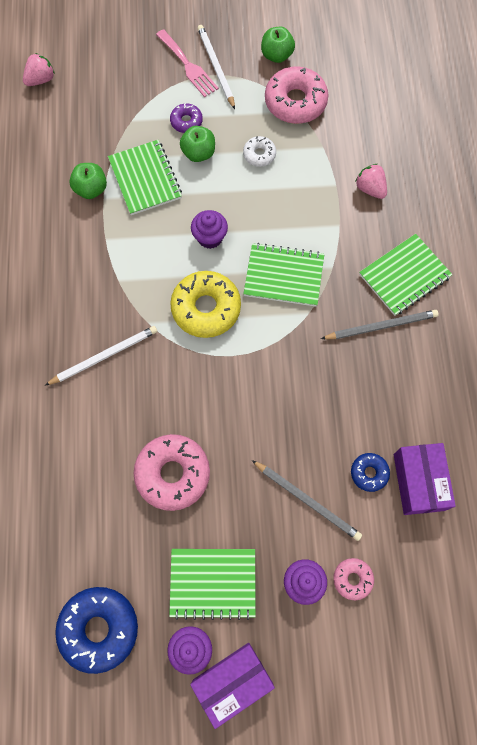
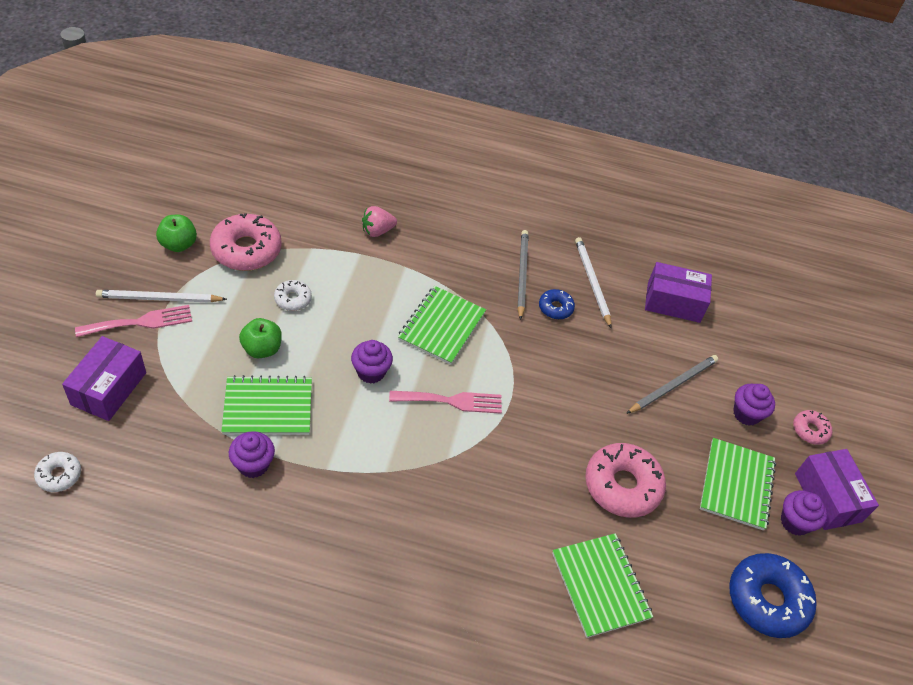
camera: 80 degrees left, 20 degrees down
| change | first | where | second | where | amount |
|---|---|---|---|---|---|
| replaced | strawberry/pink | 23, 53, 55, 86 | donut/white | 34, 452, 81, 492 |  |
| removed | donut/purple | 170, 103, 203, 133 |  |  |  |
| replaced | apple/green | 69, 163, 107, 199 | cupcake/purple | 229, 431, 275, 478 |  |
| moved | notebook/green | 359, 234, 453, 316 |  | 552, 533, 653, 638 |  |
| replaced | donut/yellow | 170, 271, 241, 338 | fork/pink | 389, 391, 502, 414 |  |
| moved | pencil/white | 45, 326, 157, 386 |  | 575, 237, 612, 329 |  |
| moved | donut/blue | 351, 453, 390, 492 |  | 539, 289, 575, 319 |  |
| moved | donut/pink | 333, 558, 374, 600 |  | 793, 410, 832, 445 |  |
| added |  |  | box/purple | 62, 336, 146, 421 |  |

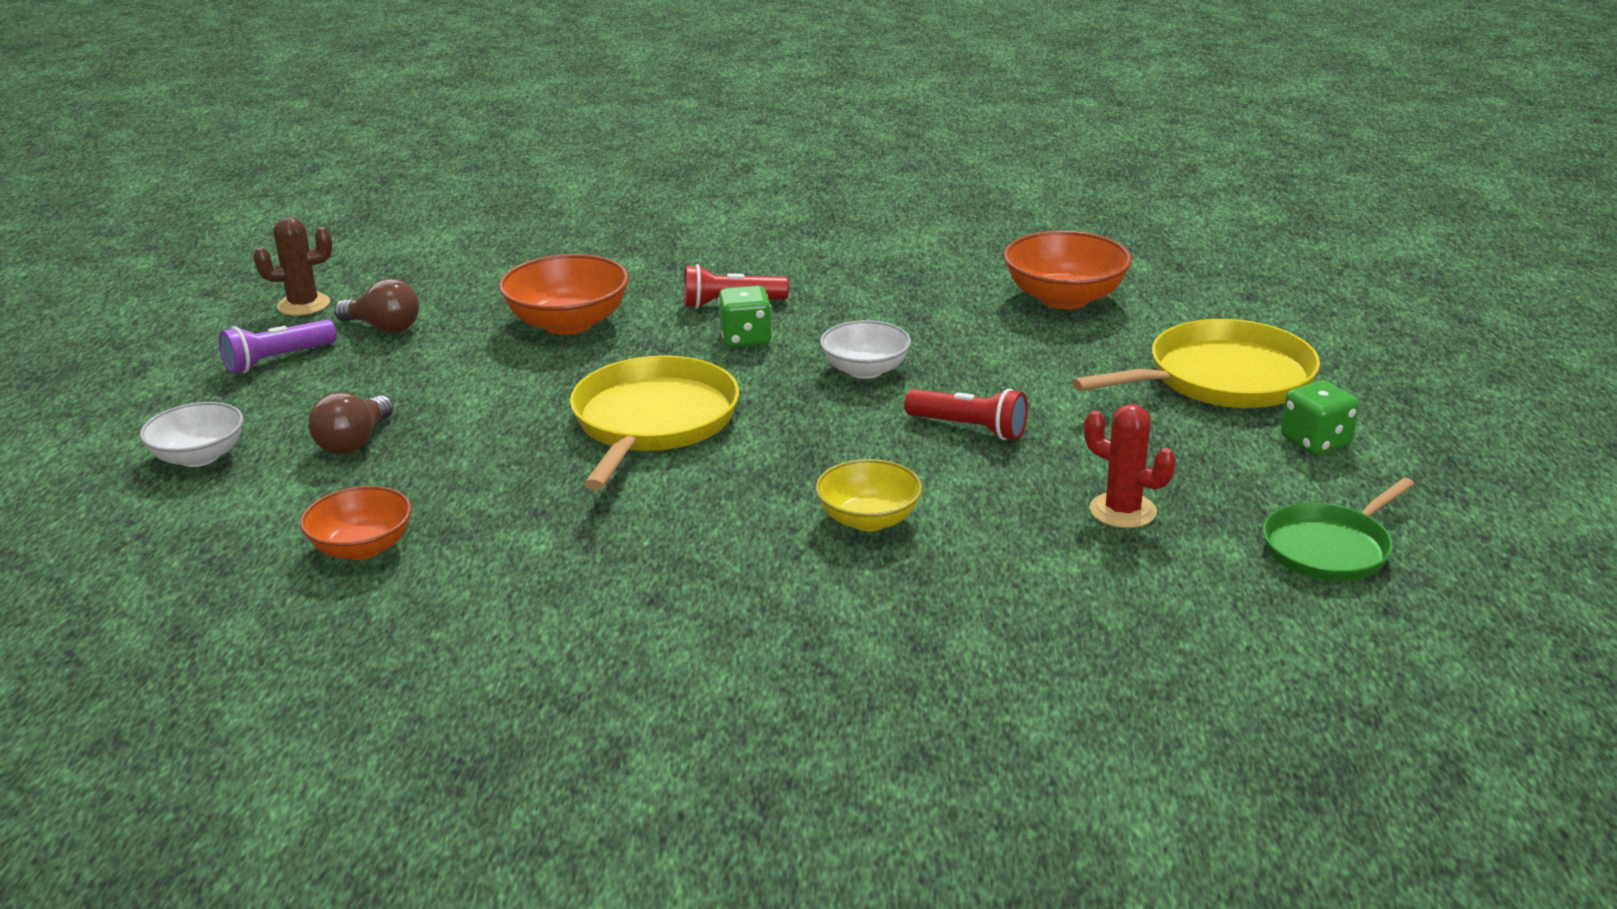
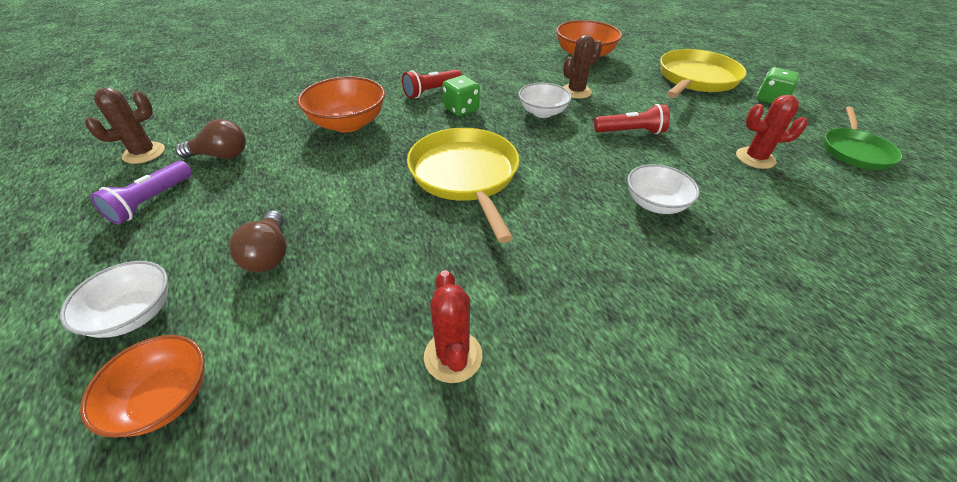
camera: 30 degrees left, 15 degrees up
| change | first | where | second | where | amount |
|---|---|---|---|---|---|
| recoloured | bowl/yellow | 816, 459, 922, 531 | bowl/white | 627, 164, 700, 214 |  |
| moved | bowl/orange | 300, 486, 412, 560 |  | 80, 335, 205, 438 |  |
| added |  |  | cactus/brown | 563, 35, 602, 99 |  |
| added |  |  | cactus/red | 424, 270, 483, 383 |  |

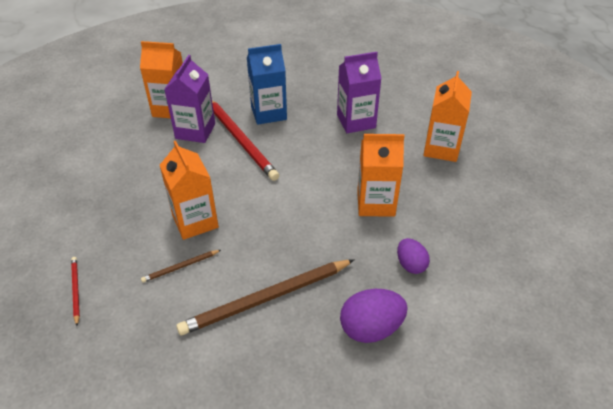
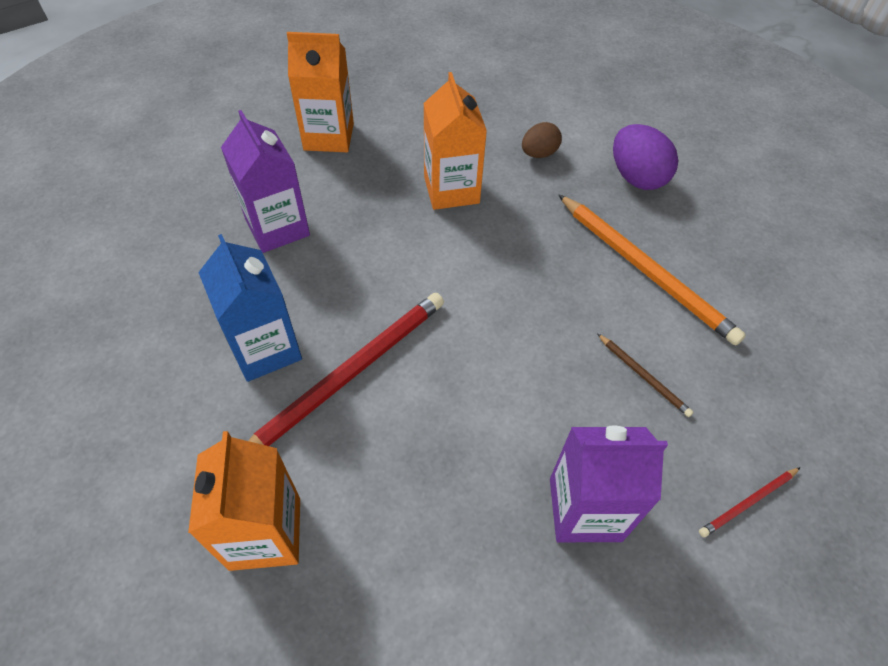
camera: 105 degrees left, 10 degrees up
| change | first | where | second | where | amount |
|---|---|---|---|---|---|
| moved | carton/purple | 164, 55, 215, 143 |  | 550, 426, 668, 542 |  |
| removed | carton/orange | 160, 141, 219, 240 |  |  |  |
| recoloured | egg/purple | 397, 238, 430, 274 | egg/brown | 522, 122, 562, 158 |  |
| recoloured | pencil/brown | 176, 259, 355, 335 | pencil/orange | 558, 194, 746, 345 |  |

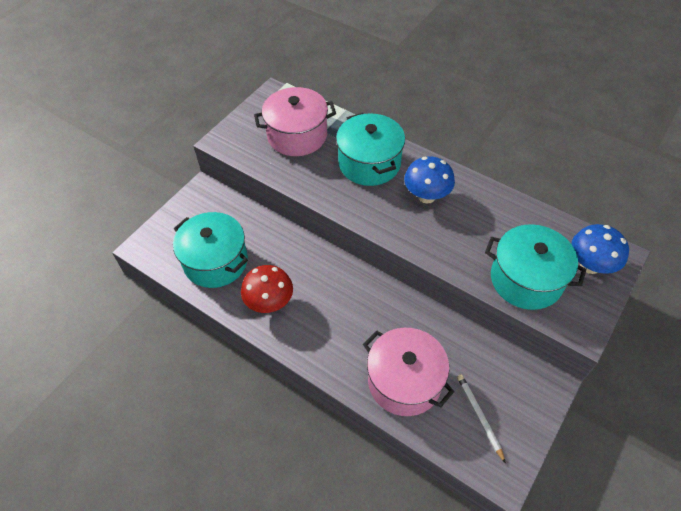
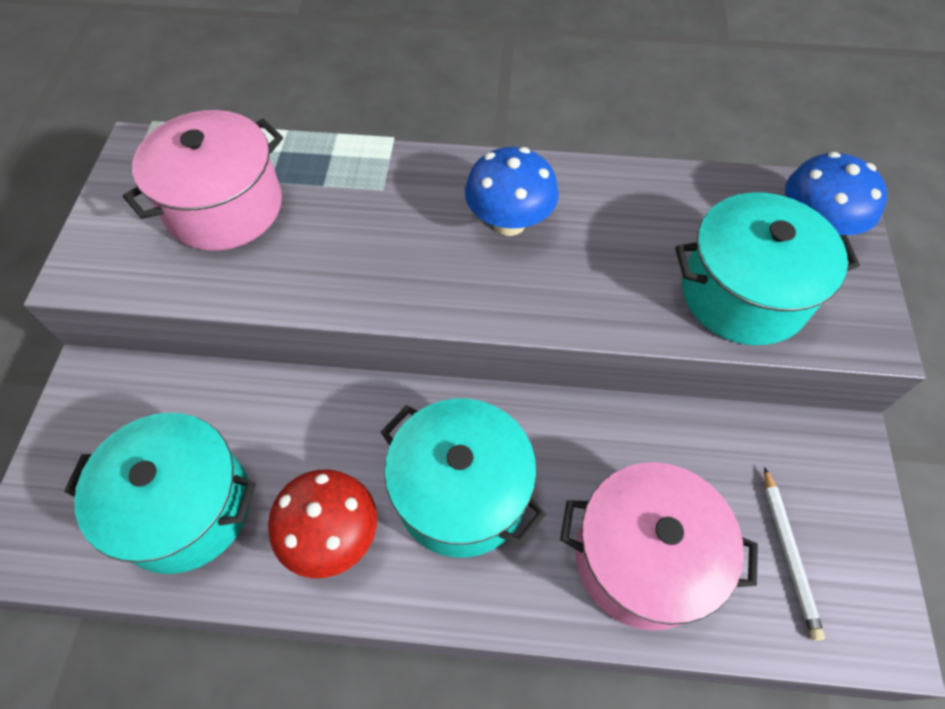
camera: 30 degrees left, 5 degrees up
| change | first | where | second | where | amount |
|---|---|---|---|---|---|
| moved | pot/turquoise | 336, 113, 405, 186 |  | 381, 399, 546, 558 |  |
| turned | pencil/white | 457, 375, 506, 463 |  | 764, 467, 825, 641 | 135 degrees counterclockwise |

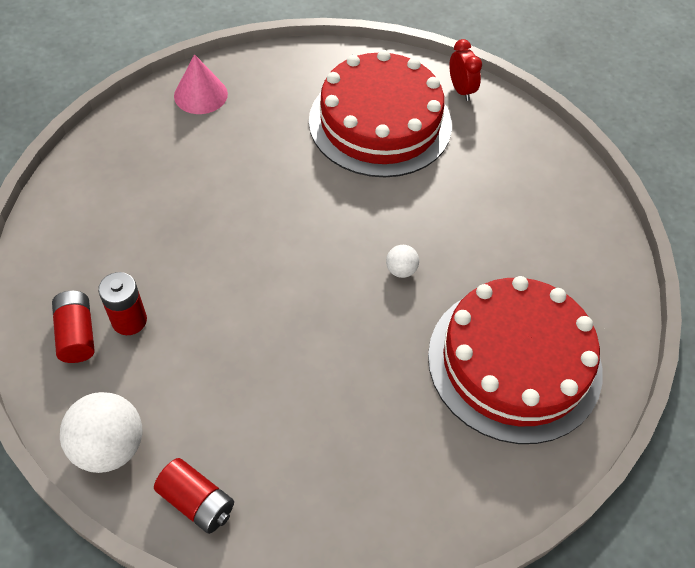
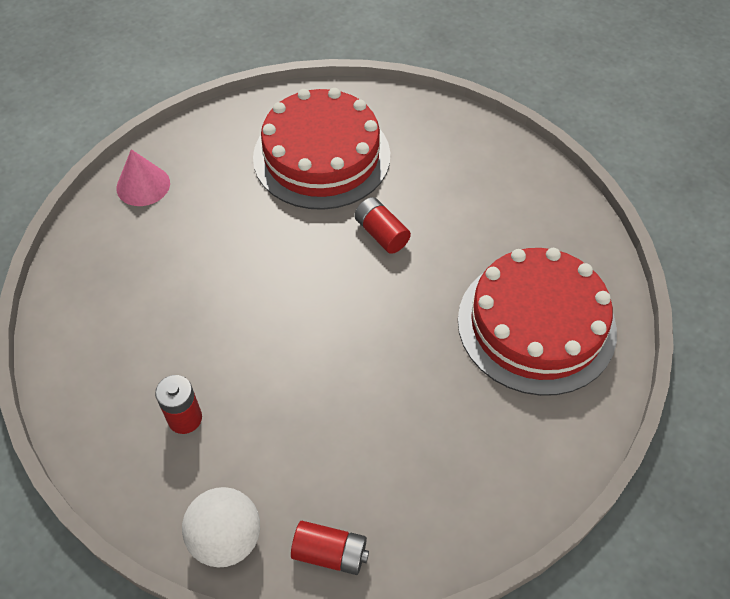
camera: 20 degrees left, 0 degrees up
| change | first | where | second | where | amount |
|---|---|---|---|---|---|
| removed | clock/red | 449, 39, 482, 101 |  |  |  |
| removed | ball/white | 386, 245, 419, 278 |  |  |  |
| moved | battery/red | 52, 291, 95, 363 |  | 354, 197, 411, 254 |  |

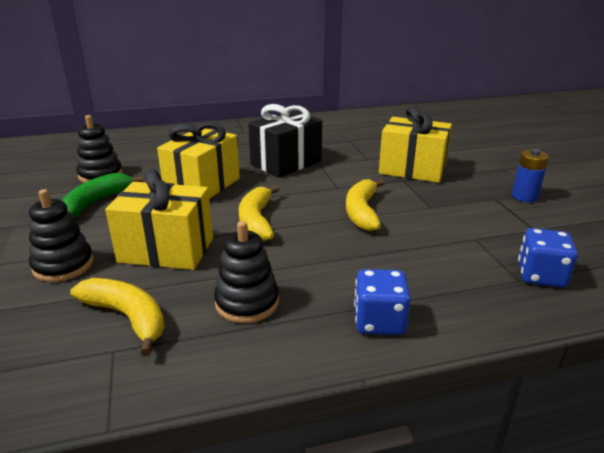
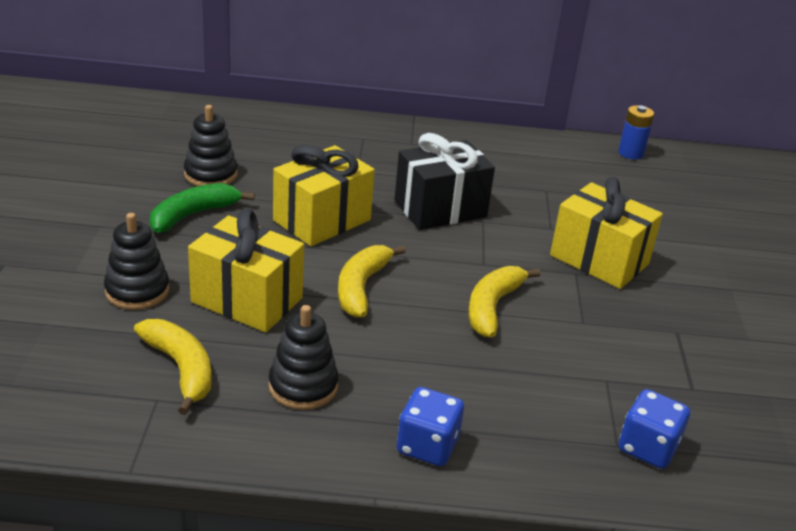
camera: 15 degrees right, 5 degrees up
| change | first | where | second | where | amount |
|---|---|---|---|---|---|
| moved | battery/blue | 512, 149, 549, 202 |  | 618, 105, 654, 159 |  |

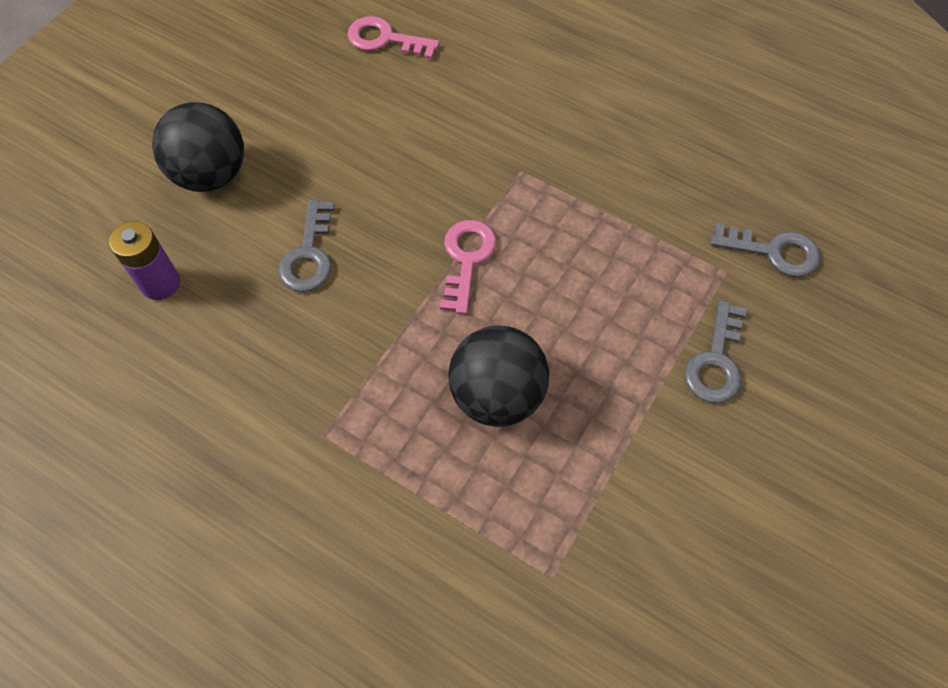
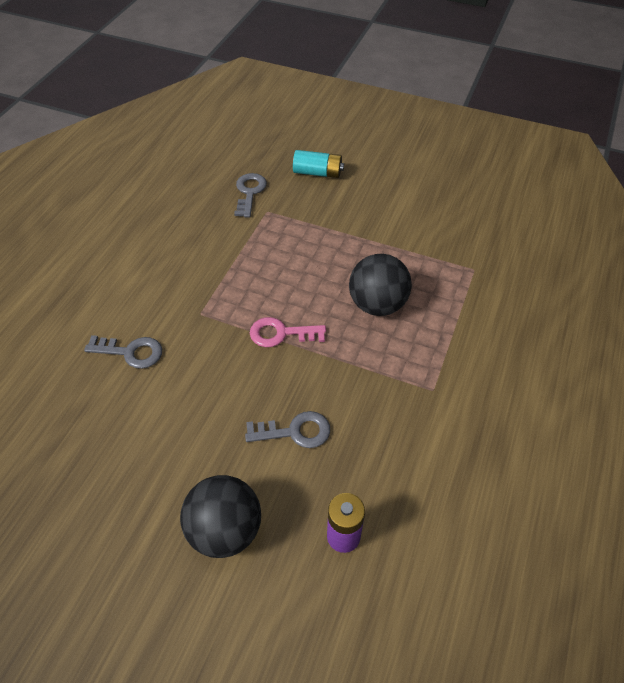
camera: 100 degrees left, 10 degrees down
| change | first | where | second | where | amount |
|---|---|---|---|---|---|
| removed | key/pink | 347, 16, 440, 59 |  |  |  |
| moved | key/grey | 684, 300, 747, 403 |  | 84, 335, 162, 369 |  |
| added |  |  | battery/turquoise | 293, 150, 344, 178 |  |

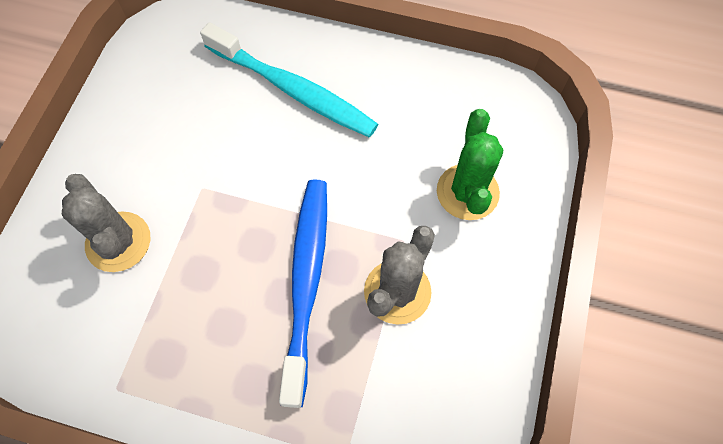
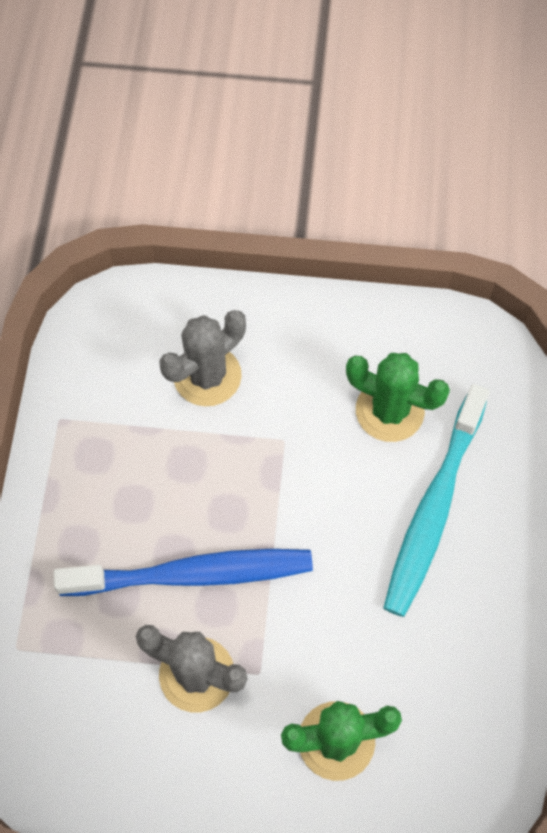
camera: 80 degrees right, 0 degrees up
| change | first | where | second | where | amount |
|---|---|---|---|---|---|
| added |  |  | cactus/green | 346, 353, 450, 442 |  |

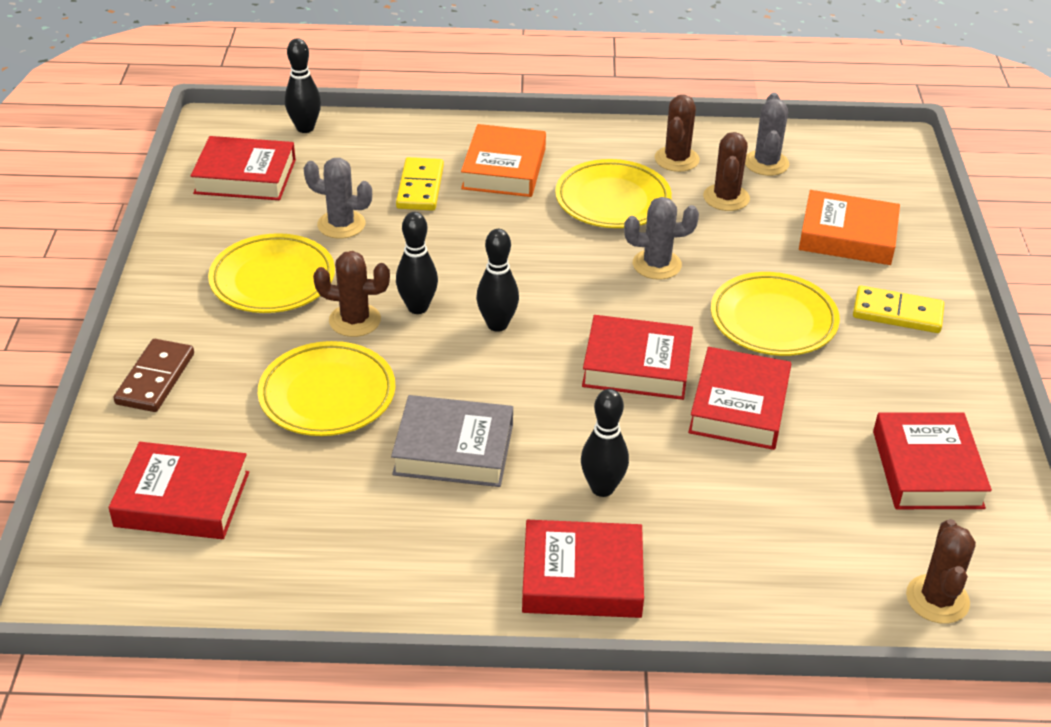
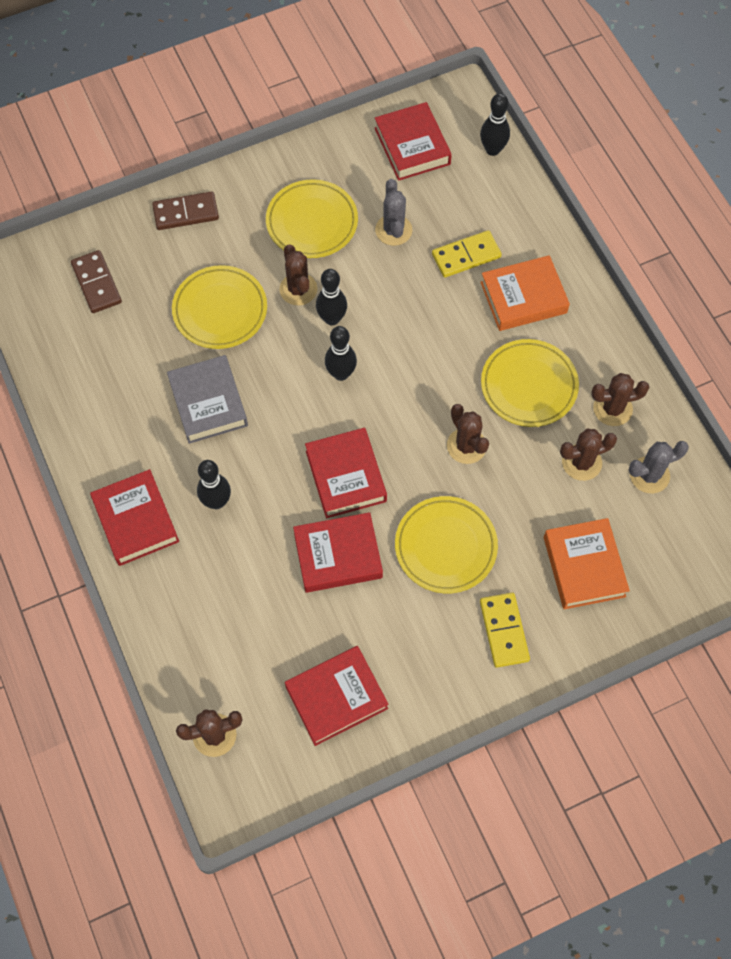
camera: 65 degrees right, 25 degrees up
| change | first | where | second | where | amount |
|---|---|---|---|---|---|
| recoloured | cactus/grey | 624, 197, 699, 280 | cactus/brown | 447, 404, 489, 464 |  |
| replaced | book/red | 109, 442, 249, 539 | domino/brown | 71, 250, 122, 313 |  |

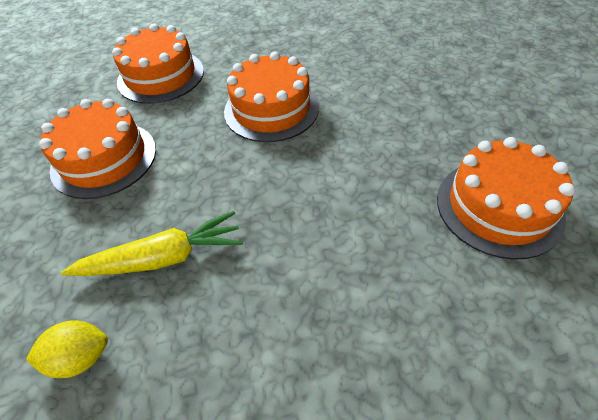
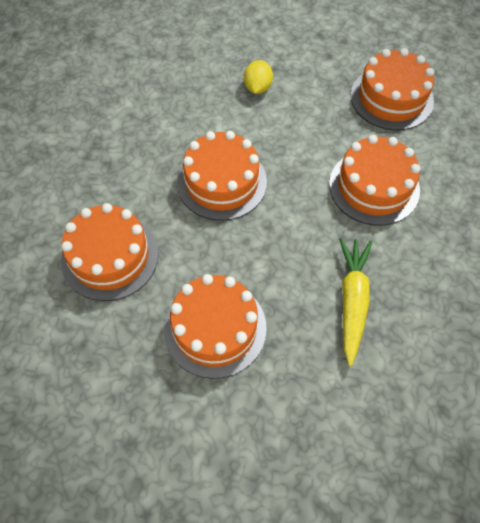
camera: 70 degrees left, 10 degrees up
| change | first | where | second | where | amount |
|---|---|---|---|---|---|
| moved | lemon/yellow | 26, 320, 108, 378 |  | 244, 60, 273, 94 |  |
| added |  |  | cake/orange | 329, 135, 421, 226 |  |

